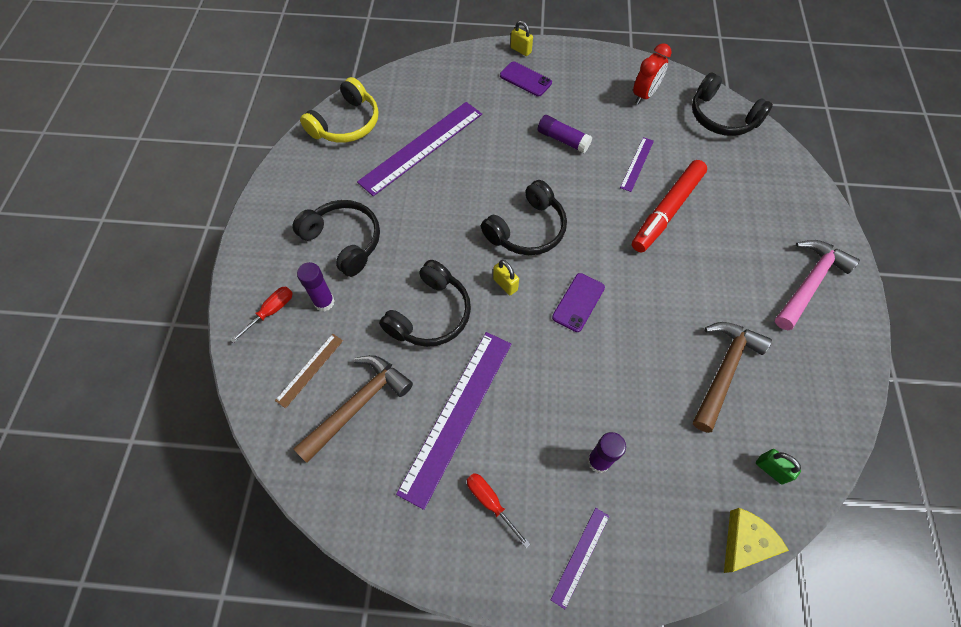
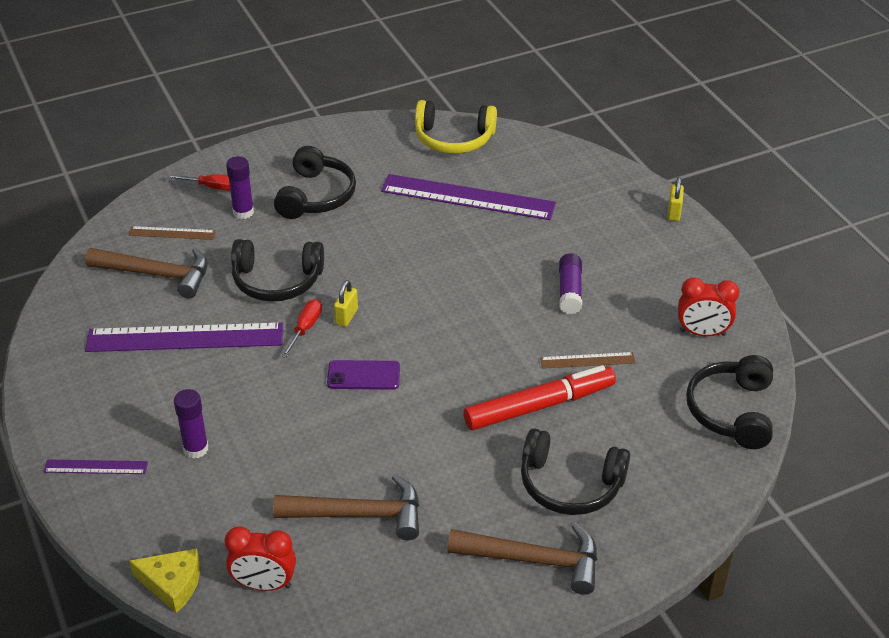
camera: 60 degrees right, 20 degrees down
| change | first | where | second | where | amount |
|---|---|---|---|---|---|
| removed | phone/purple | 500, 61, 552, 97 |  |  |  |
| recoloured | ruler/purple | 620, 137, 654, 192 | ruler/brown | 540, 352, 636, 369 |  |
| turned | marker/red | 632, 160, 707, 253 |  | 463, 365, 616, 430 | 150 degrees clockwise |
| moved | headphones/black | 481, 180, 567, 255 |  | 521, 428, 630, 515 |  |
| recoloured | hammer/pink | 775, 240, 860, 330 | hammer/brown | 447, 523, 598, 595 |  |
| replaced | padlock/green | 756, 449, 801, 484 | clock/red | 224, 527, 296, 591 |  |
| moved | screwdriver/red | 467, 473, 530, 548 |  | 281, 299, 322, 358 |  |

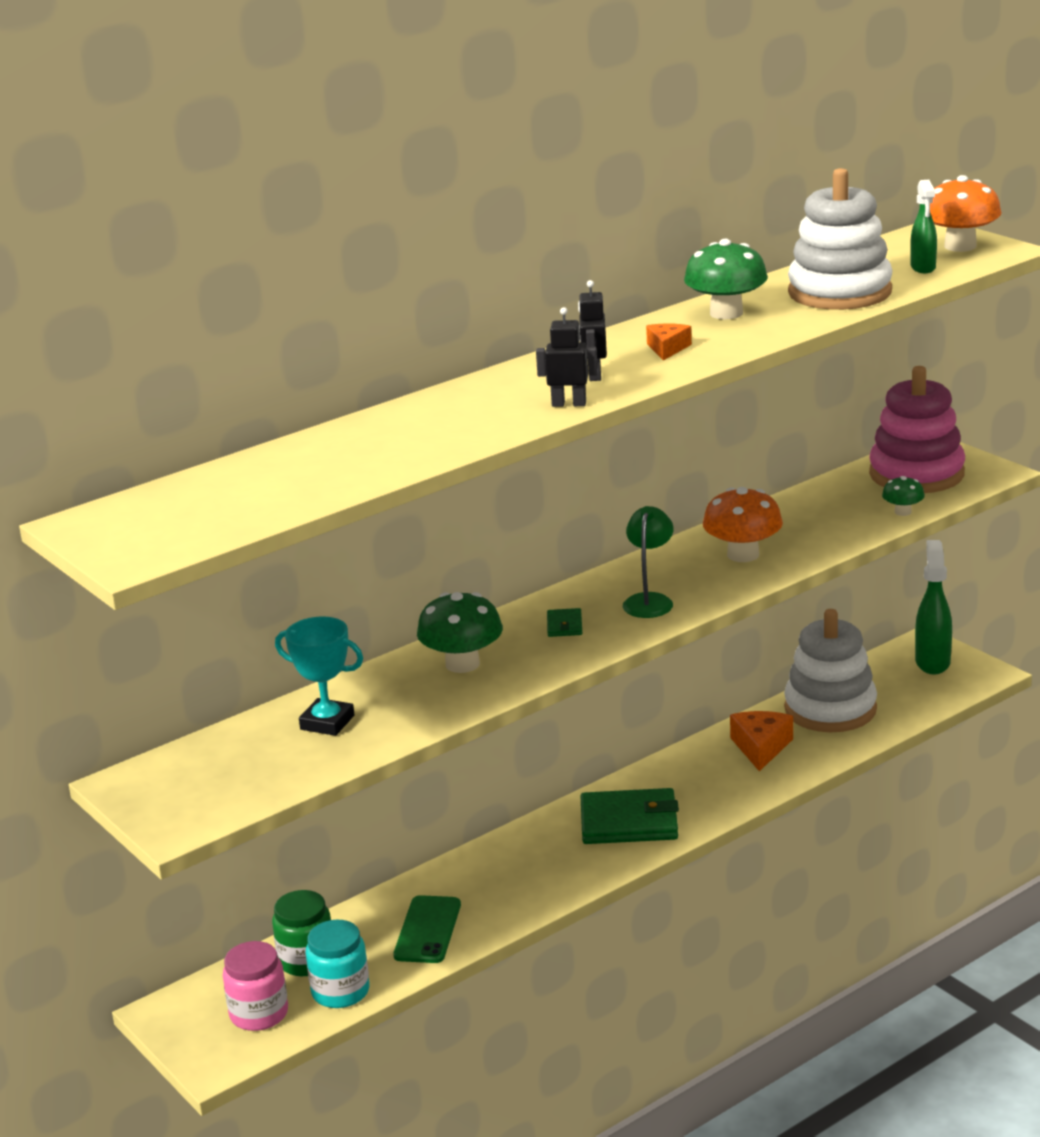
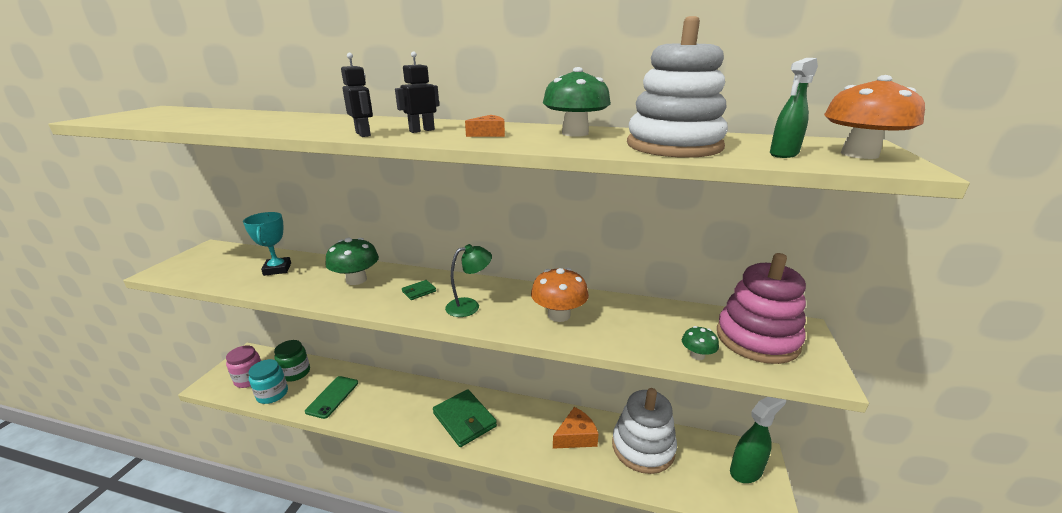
camera: 50 degrees right, 0 degrees up
| change | first | where | second | where | amount |
|---|---|---|---|---|---|
| turned | phone/green | 393, 895, 461, 963 |  | 305, 376, 358, 419 | 45 degrees counterclockwise |

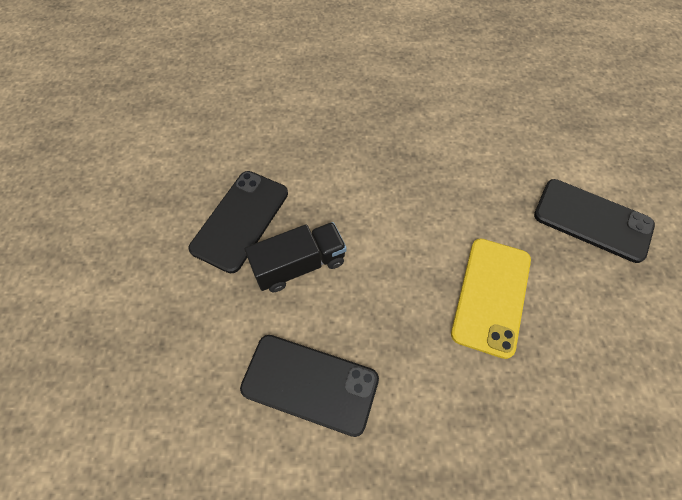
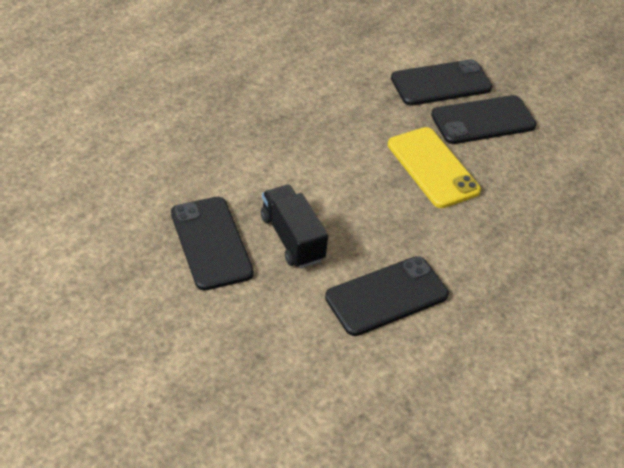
camera: 50 degrees left, 15 degrees down
| change | first | where | second | where | amount |
|---|---|---|---|---|---|
| turned | truck/black | 245, 222, 347, 292 |  | 261, 185, 328, 268 | 45 degrees counterclockwise |
| added |  |  | phone/black | 431, 95, 537, 144 |  |

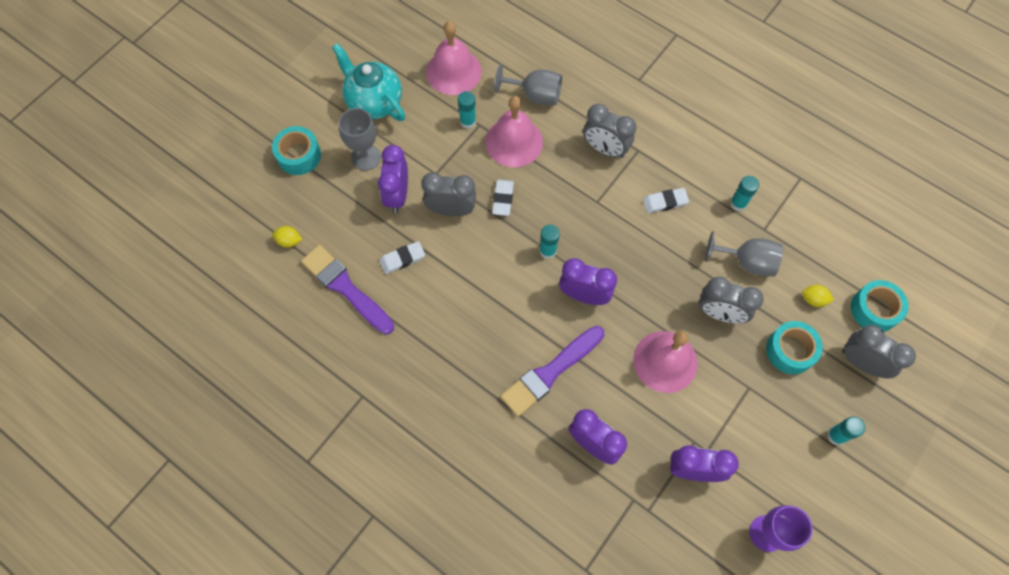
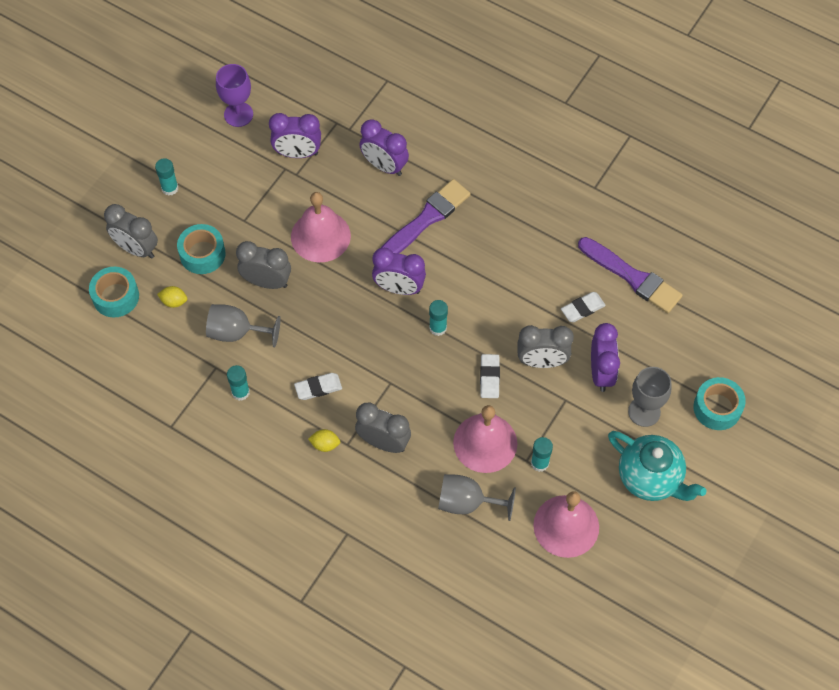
camera: 175 degrees right, 5 degrees down
| change | first | where | second | where | amount |
|---|---|---|---|---|---|
| moved | lemon/yellow | 272, 226, 302, 247 |  | 308, 429, 340, 452 |  |

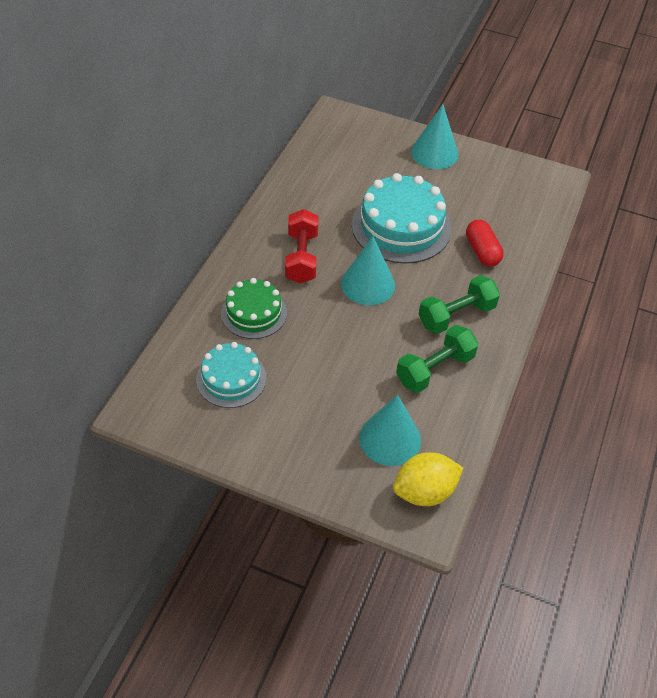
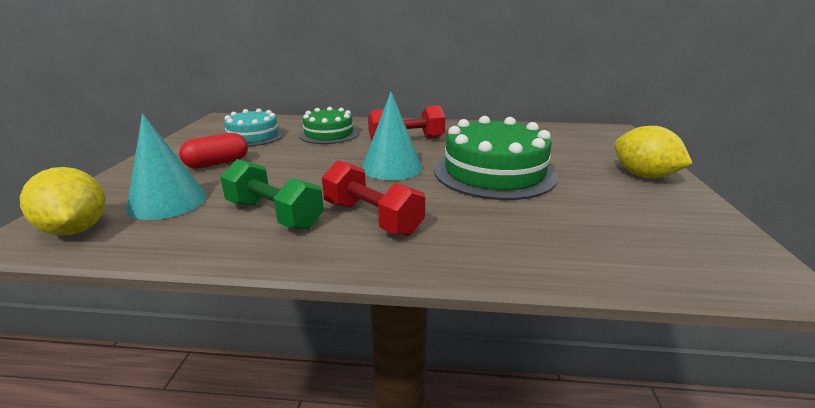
camera: 75 degrees right, 25 degrees down
| change | first | where | second | where | amount |
|---|---|---|---|---|---|
| replaced | cone/turquoise | 411, 104, 459, 169 | lemon/yellow | 615, 126, 693, 178 |  |
| recoloured | cake/turquoise | 352, 173, 451, 264 | cake/green | 434, 116, 558, 200 |  |
| moved | capsule/red | 466, 220, 503, 267 |  | 179, 133, 248, 169 |  |
| recoloured | dumbbell/green | 419, 275, 500, 334 | dumbbell/red | 322, 160, 425, 236 |  |

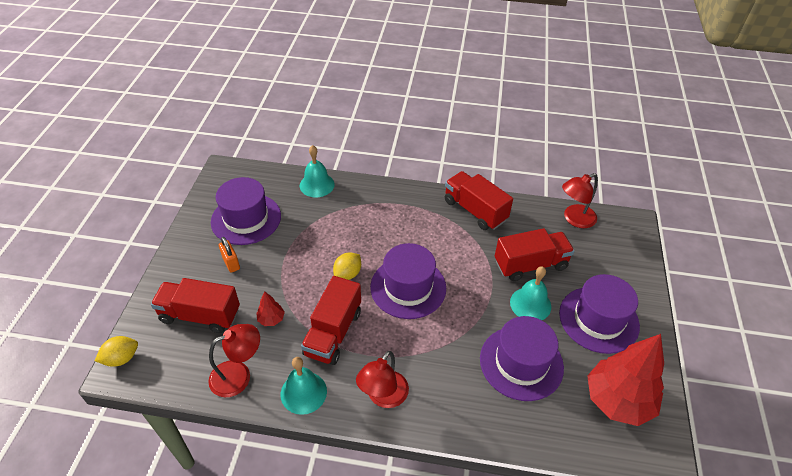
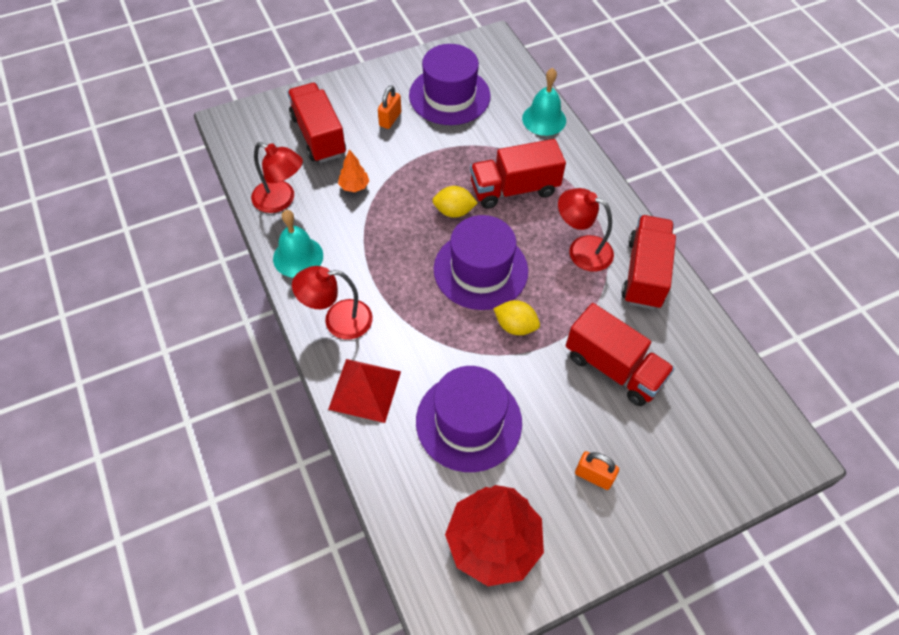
camera: 55 degrees right, 10 degrees up
| change | first | where | second | where | amount |
|---|---|---|---|---|---|
| moved | lamp/red | 562, 173, 598, 228 |  | 558, 188, 614, 272 |  |
| removed | bell/turquoise | 510, 266, 551, 320 |  |  |  |
| replaced | hat/purple | 559, 274, 640, 354 | padlock/orange | 575, 451, 619, 490 |  |
| moved | truck/red | 301, 276, 361, 365 |  | 470, 139, 566, 209 |  |
| recoloured | tree/red | 256, 291, 285, 326 | tree/orange | 338, 149, 369, 192 |  |
| moved | lemon/yellow | 95, 336, 138, 367 |  | 493, 300, 540, 335 |  |
| added |  |  | pyramid/red | 328, 359, 401, 423 |  |

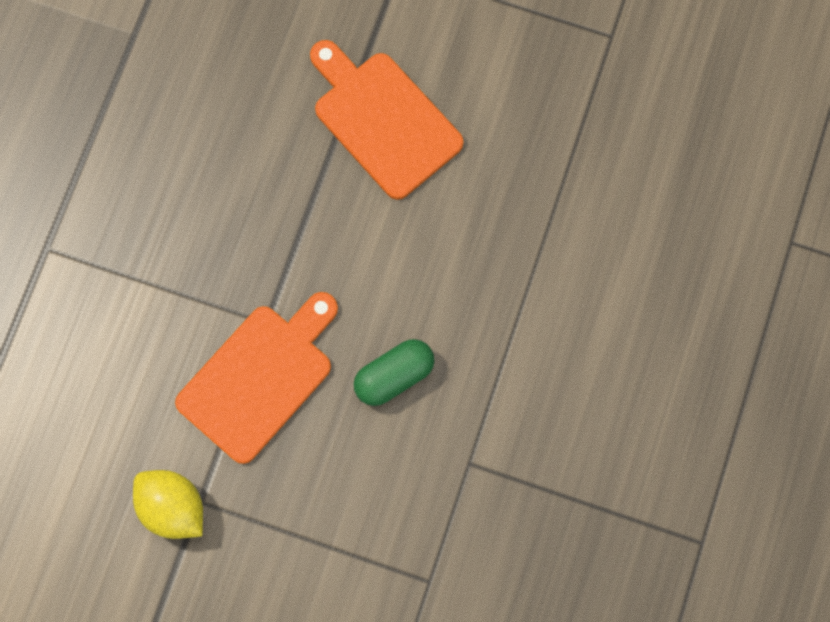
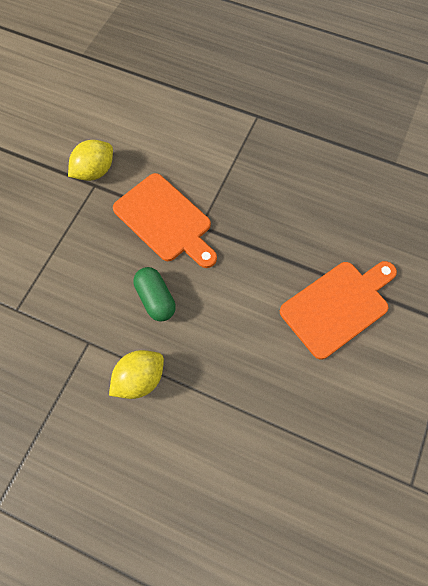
camera: 95 degrees right, 10 degrees down
| change | first | where | second | where | amount |
|---|---|---|---|---|---|
| added |  |  | lemon/yellow | 109, 350, 164, 399 |  |

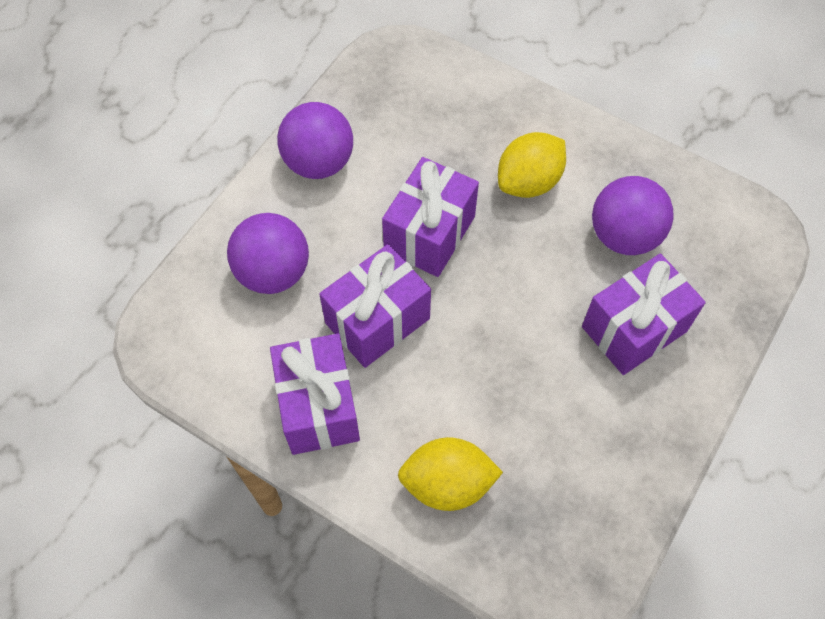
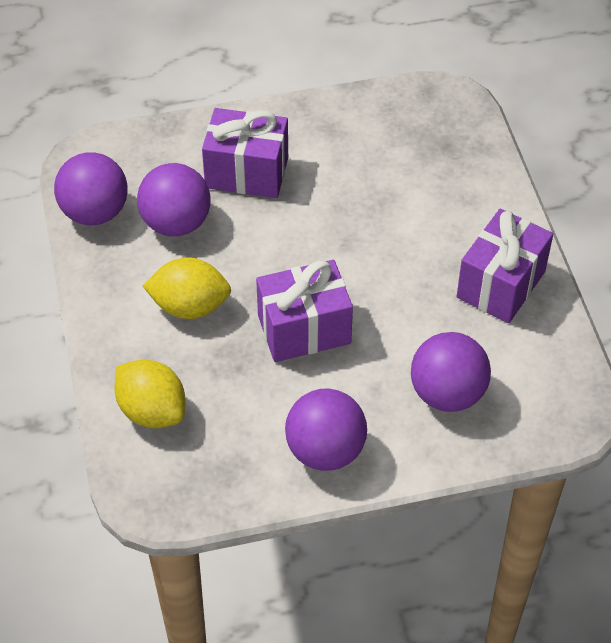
camera: 135 degrees left, 10 degrees down
| change | first | where | second | where | amount |
|---|---|---|---|---|---|
| removed | gift/purple | 319, 244, 431, 368 |  |  |  |
| moved | lemon/yellow | 398, 437, 503, 511 |  | 114, 359, 185, 428 |  |
| added |  |  | ball/purple | 54, 152, 128, 225 |  |

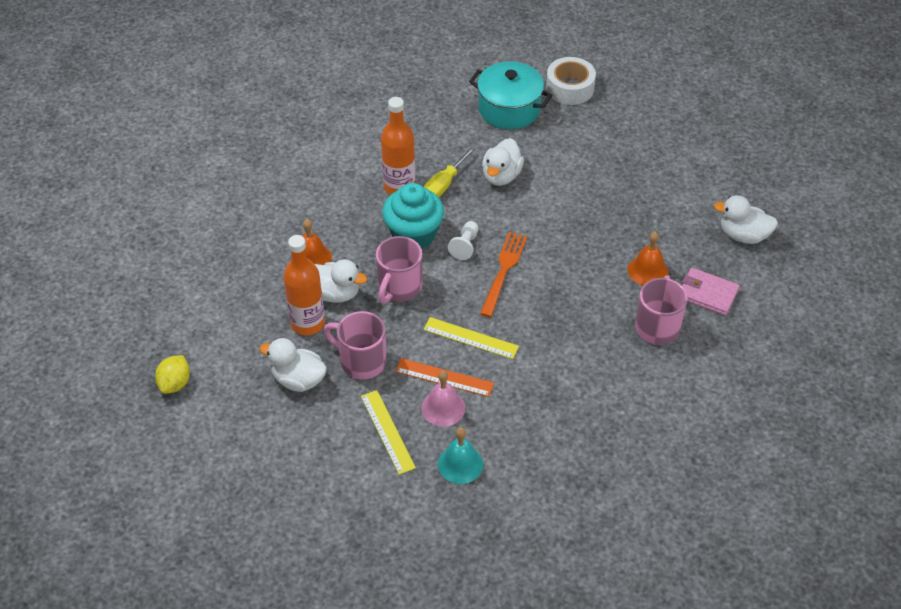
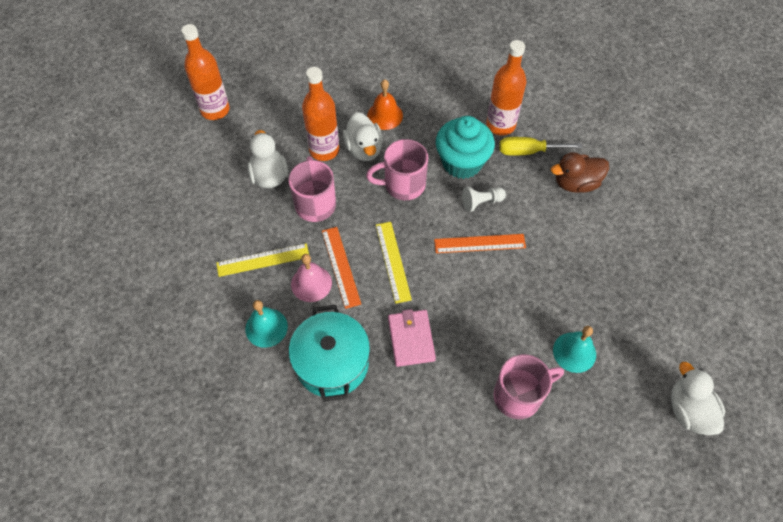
camera: 55 degrees right, 10 degrees up
| change | first | where | second | where | amount |
|---|---|---|---|---|---|
| removed | tape/white | 546, 57, 596, 105 |  |  |  |
| moved | pot/turquoise | 469, 61, 552, 129 |  | 289, 305, 370, 402 |  |
| recoloured | duck/white | 482, 138, 524, 186 | duck/brown | 551, 152, 609, 193 |  |
| replaced | fork/orange | 480, 232, 527, 317 | ruler/orange | 434, 234, 526, 253 |  |
| recoloured | bell/orange | 628, 232, 668, 286 | bell/turquoise | 553, 326, 596, 373 |  |
| moved | wallet/pink | 682, 268, 740, 316 |  | 388, 309, 436, 367 |  |
| replaced | lemon/yellow | 155, 355, 190, 394 | bottle/orange | 181, 24, 230, 120 |  |
| turned | ruler/yellow | 361, 390, 416, 475 |  | 216, 243, 309, 277 | 45 degrees clockwise |

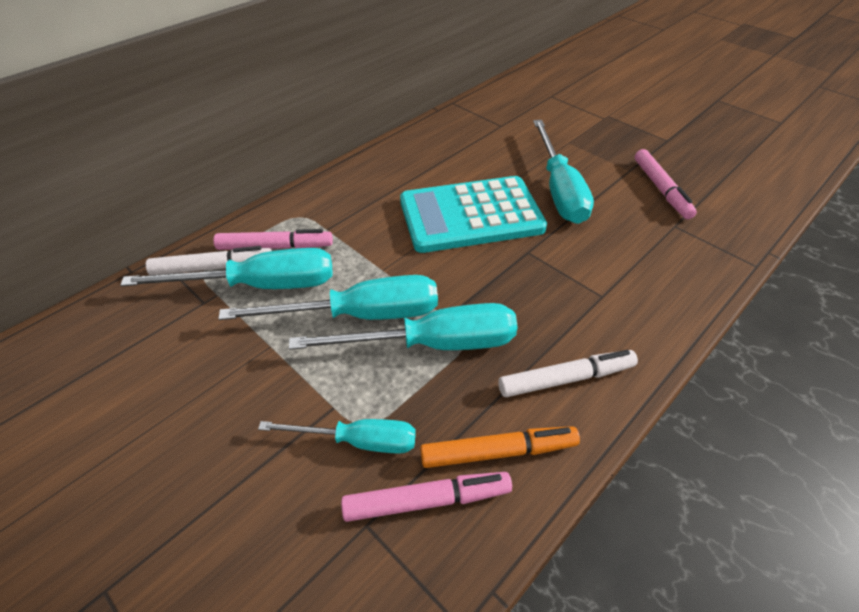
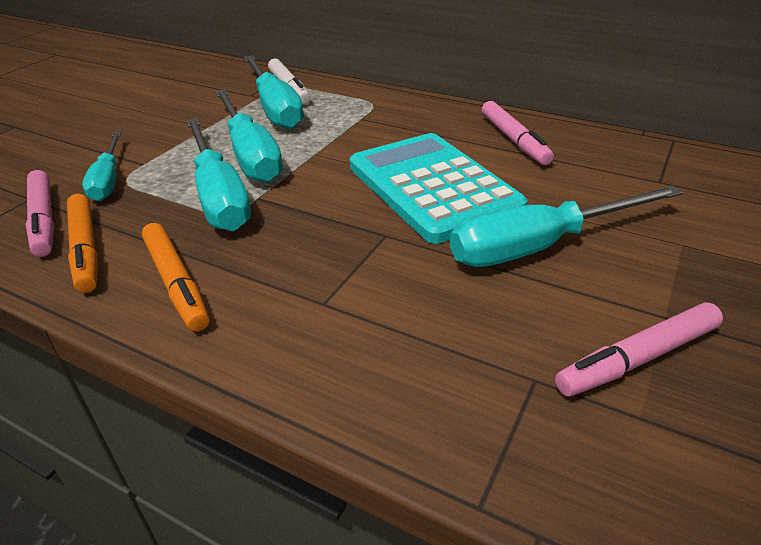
camera: 75 degrees right, 10 degrees down
| change | first | where | second | where | amount |
|---|---|---|---|---|---|
| moved | marker/pink | 213, 229, 333, 250 |  | 482, 101, 554, 165 |  |
| recoloured | marker/white | 498, 350, 638, 397 | marker/orange | 142, 223, 210, 332 |  |

